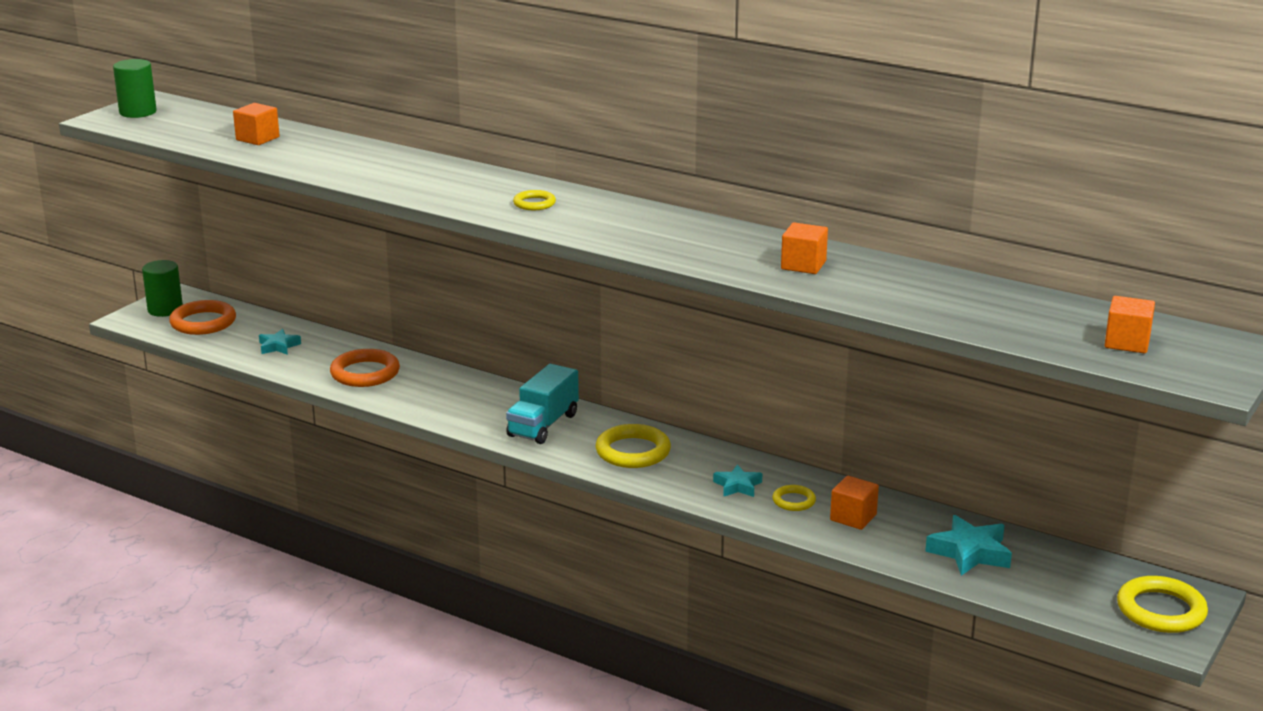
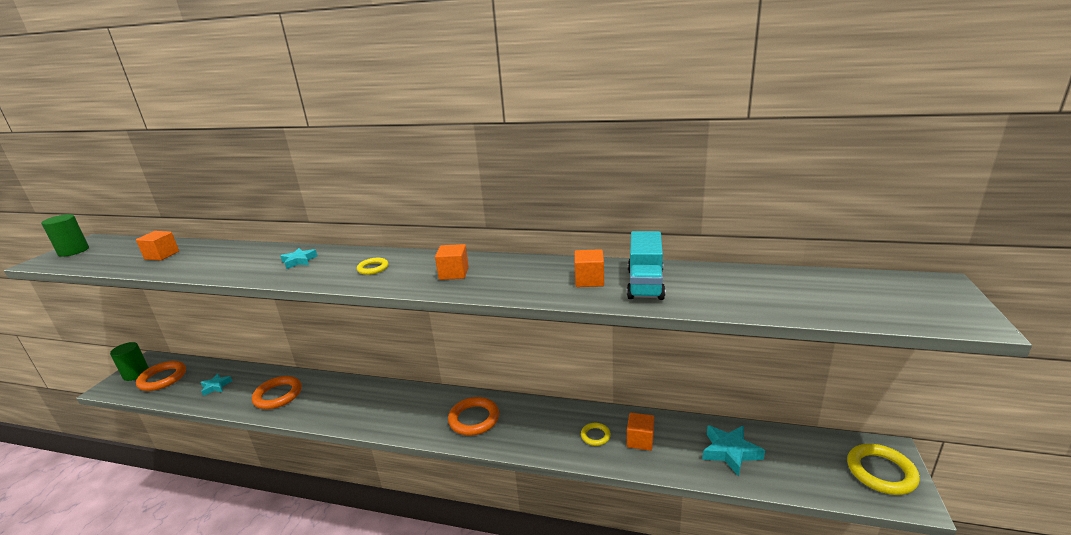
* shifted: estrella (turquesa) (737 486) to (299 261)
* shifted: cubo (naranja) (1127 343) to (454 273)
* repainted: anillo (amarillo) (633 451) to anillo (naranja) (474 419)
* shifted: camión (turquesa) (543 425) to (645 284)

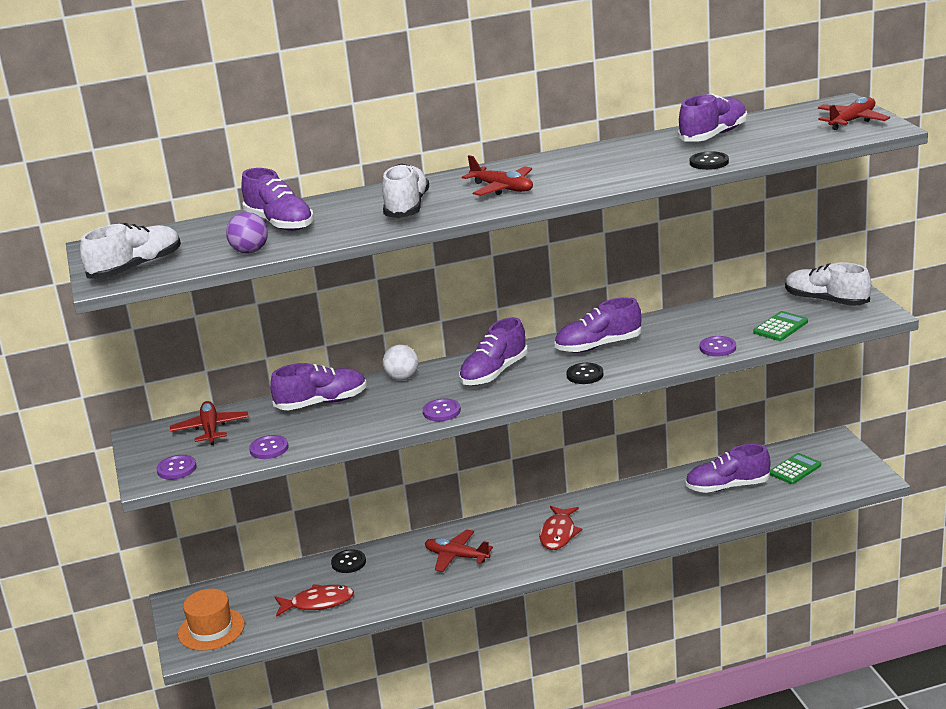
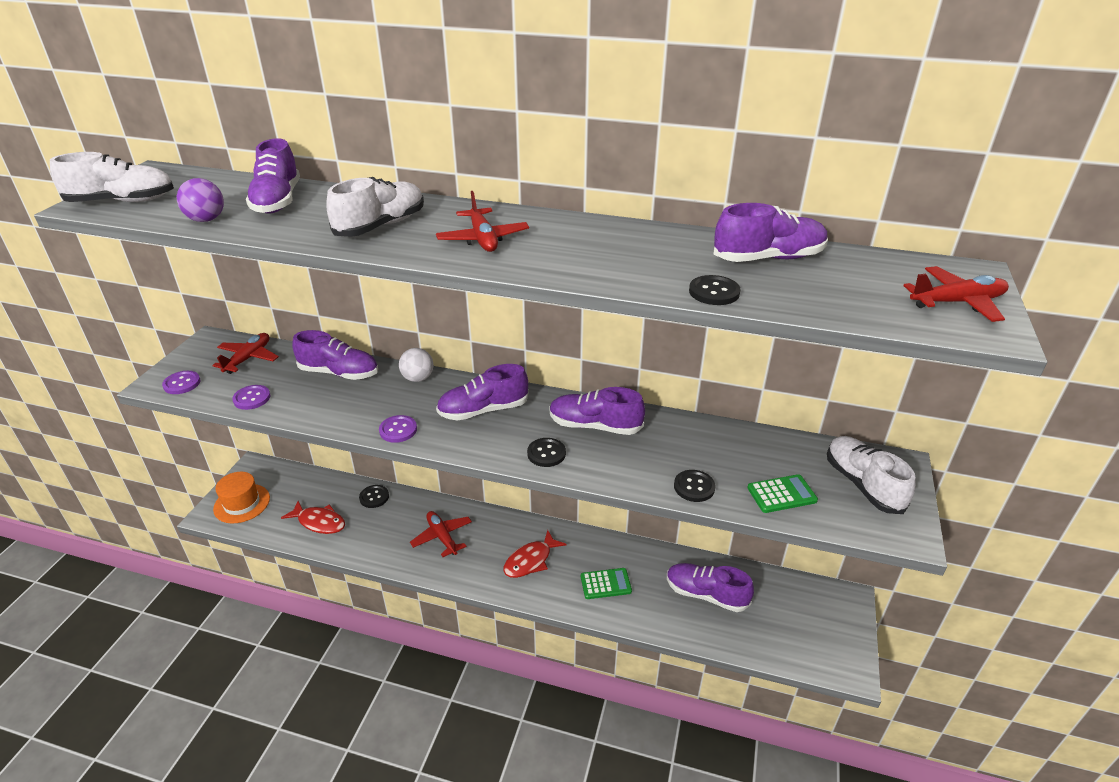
* shifted: calculadora (verde) (795 469) to (605 584)
* repainted: botón (morado) (717 348) to botón (negro) (694 487)

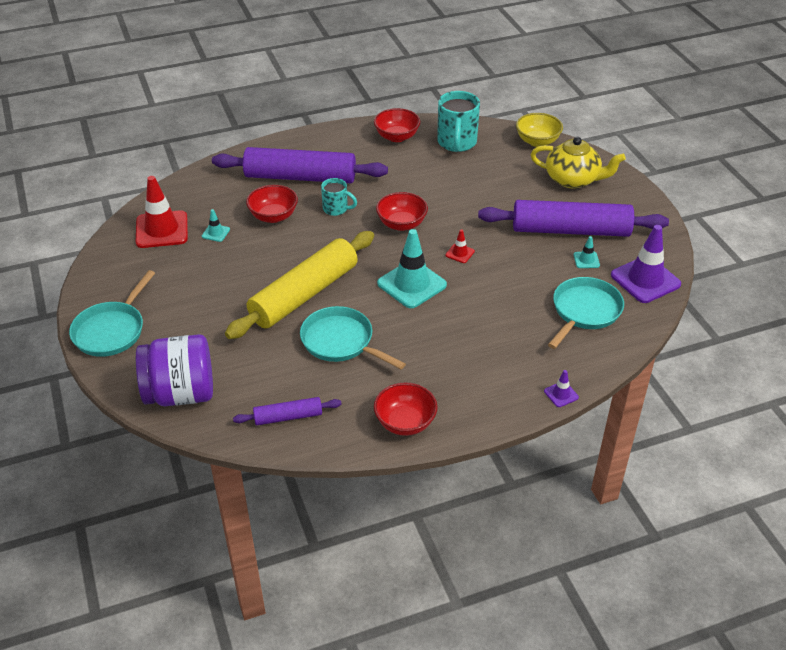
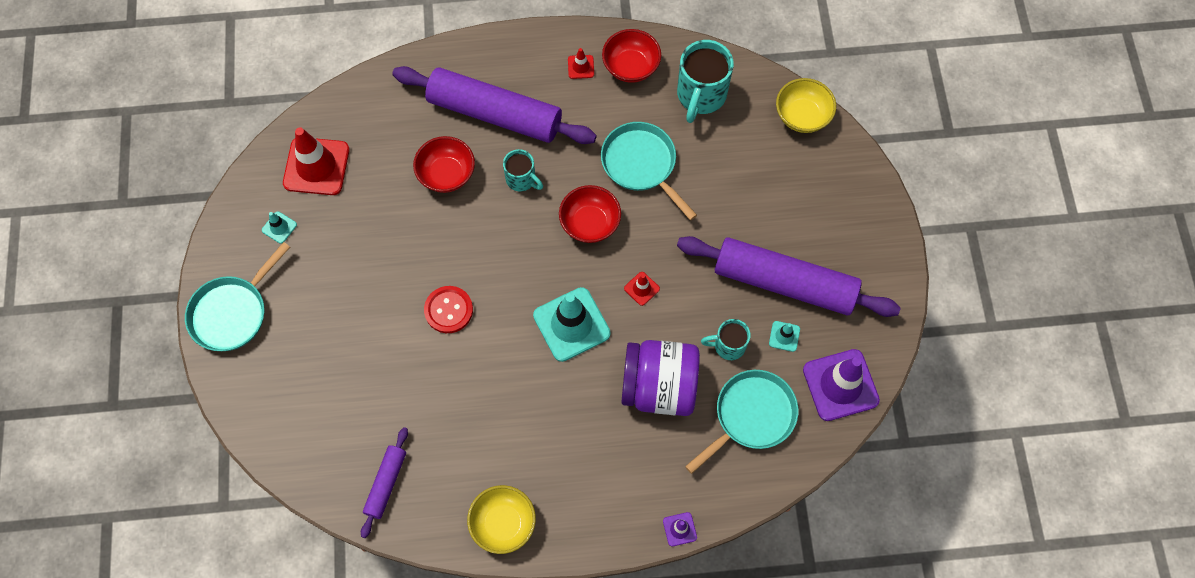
* shifted: cono de tráfico (turquesa) (216 233) to (279 227)
* rotated: rodillo (morado) (288 417) = (386 484) 75 degrees counterclockwise
* swapped: rodillo (amarillo) (304 294) to botón (rojo) (448 310)
* repainted: cuenco (rojo) (405 422) to cuenco (amarillo) (503 523)
* new: cono de tráfico (rojo) (581 67)
* shifted: sartén (turquesa) (341 342) to (642 165)
* shifted: tarro (morado) (180 393) to (659 387)
* new: taza (turquesa) (728 346)
* gone: tetera (amarillo) (573 179)

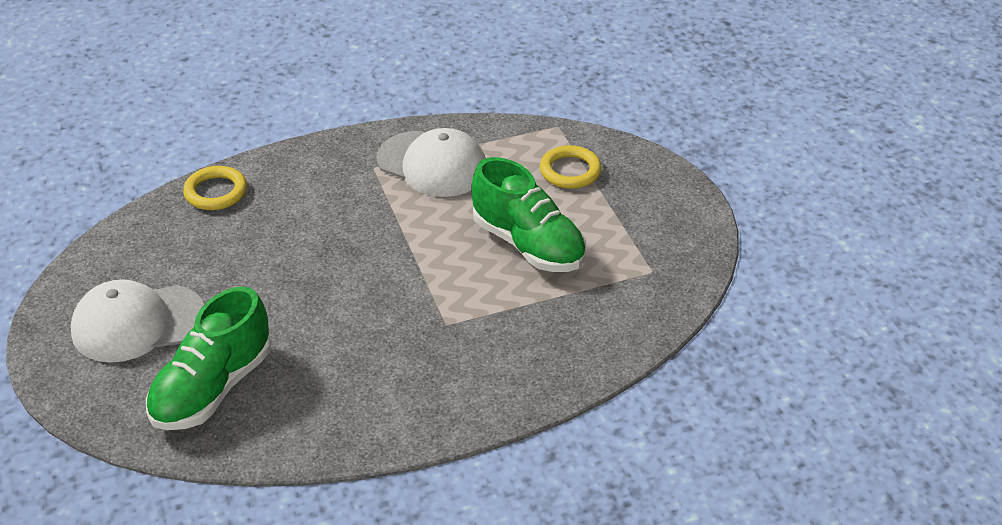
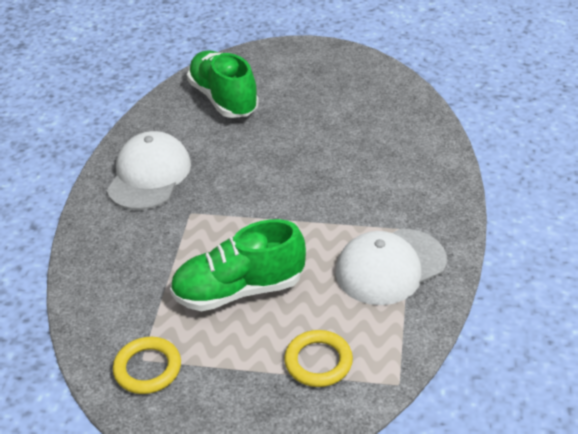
* shifted: gorra (blanco) (138 323) to (149 175)
* shifted: anillo (amarillo) (216 192) to (147 368)

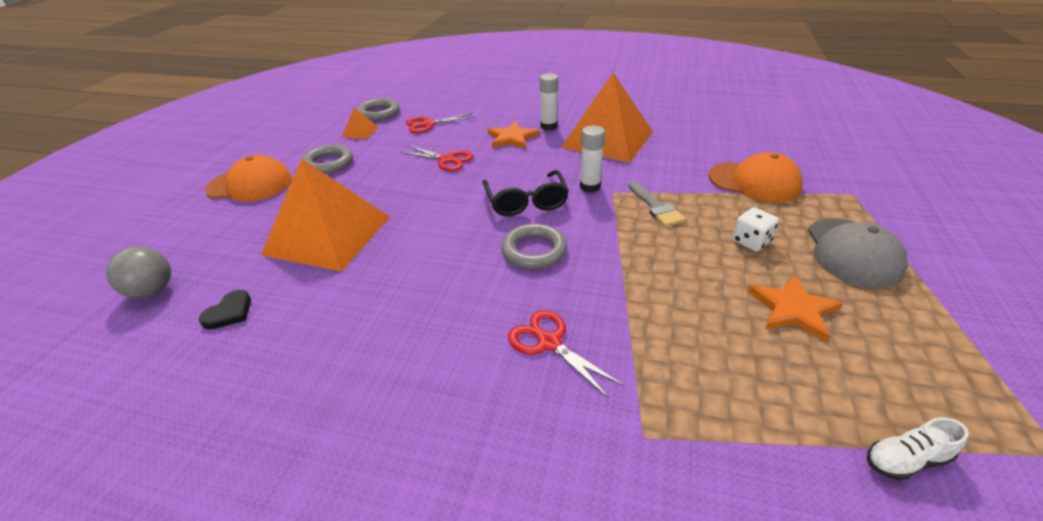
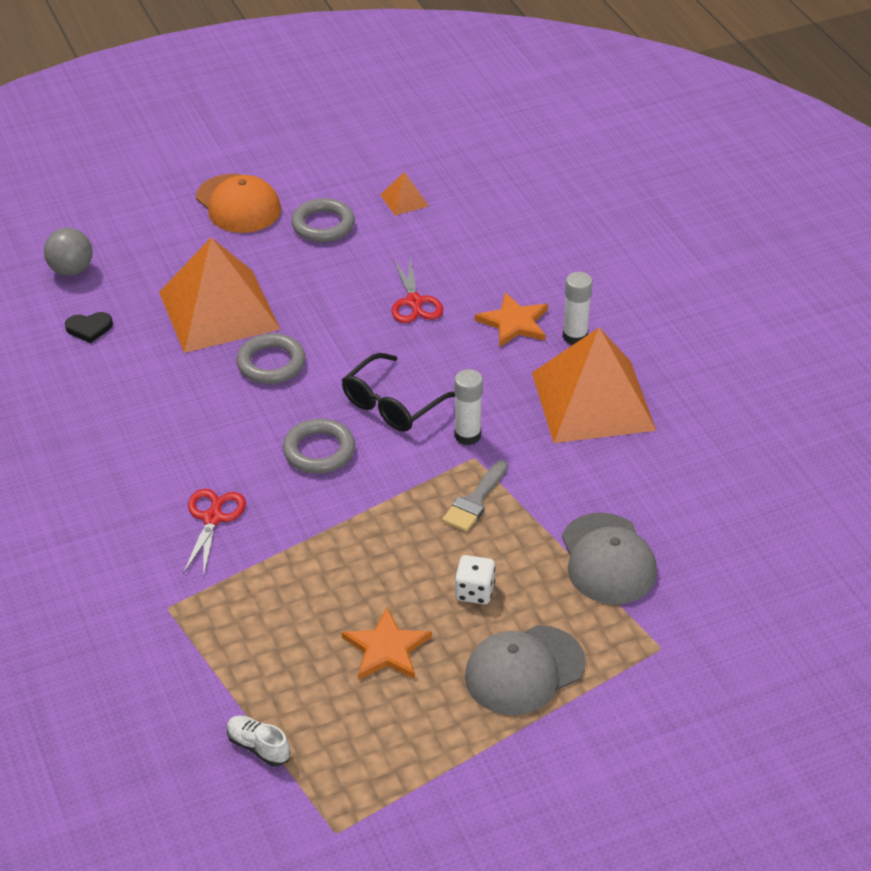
* shifted: anillo (gris) (379 113) to (271 363)
* repainted: gorra (naranja) (754 182) to gorra (gris) (608 559)
* gone: tijeras (rojo) (428 124)

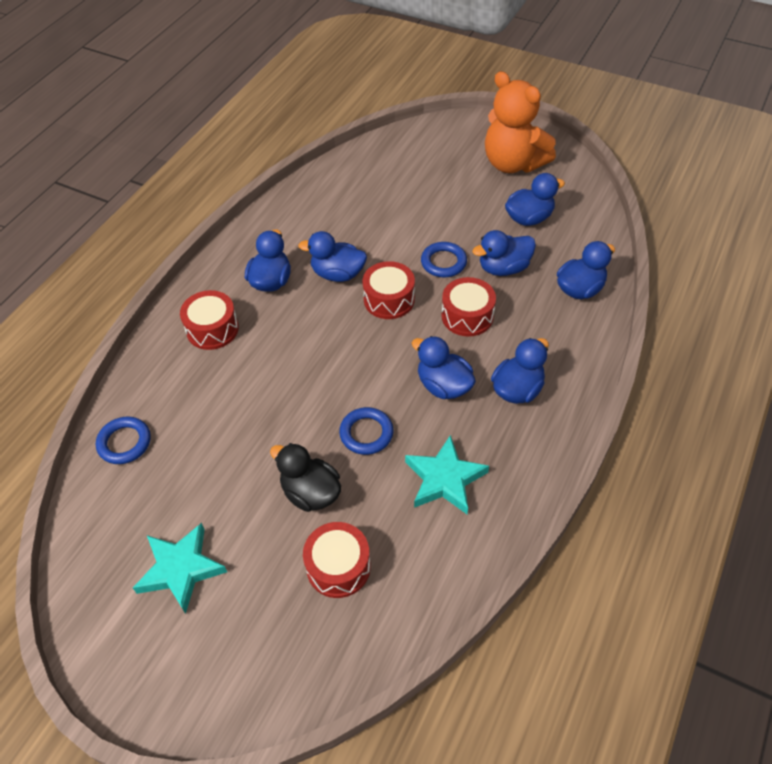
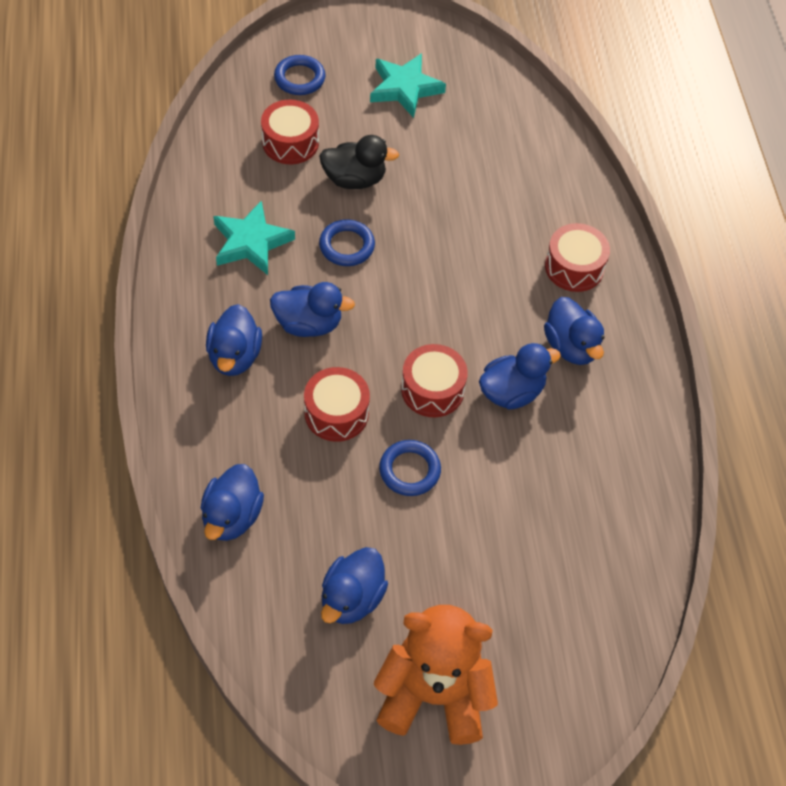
* shifted: anillo (azul) (124 443) to (299 78)
* gone: pato (azul) (503 268)

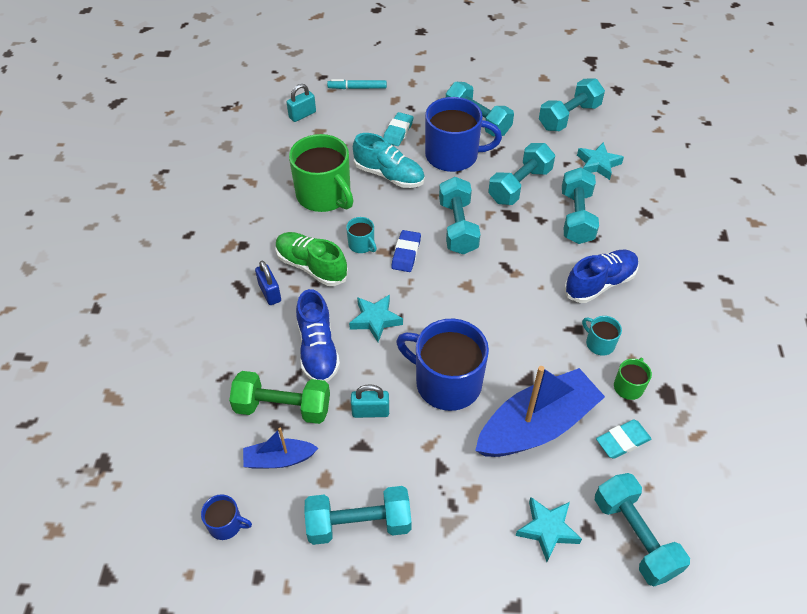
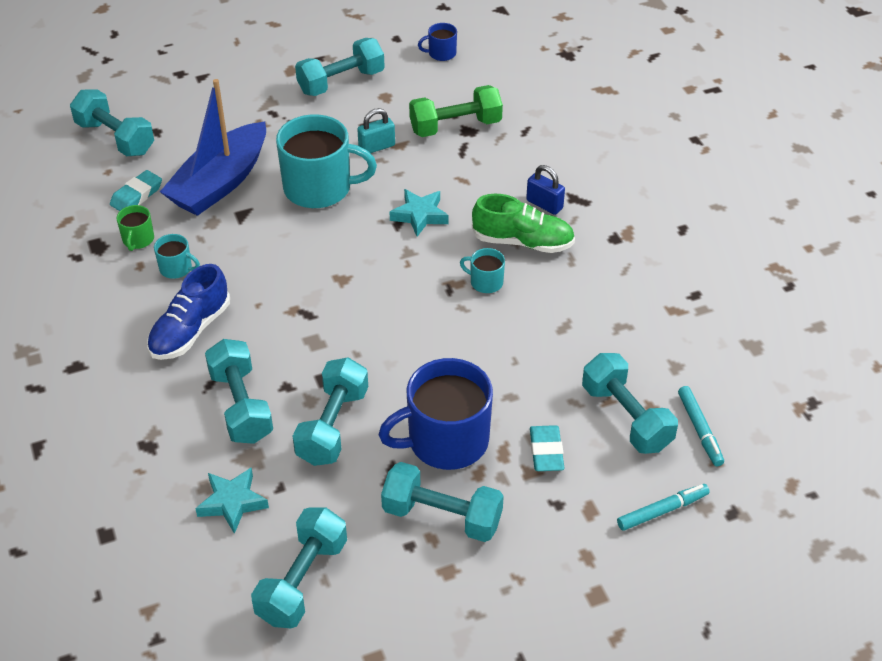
* repainted: taza (azul) (446 382) to taza (turquesa) (319 188)
* shifted: mancuerna (turquesa) (458 227) to (626 417)
* swapped: candado (turquesa) (302 115) to rotulador (turquesa) (699 429)
* gone: barco (azul) (279 459)
* gone: taza (verde) (324 195)
* gone: zapato (azul) (318 349)
* gone: zapato (turquesa) (389 175)
* gone: goma de borrar (azul) (406 253)
* gone: estrella (turquesa) (547 530)

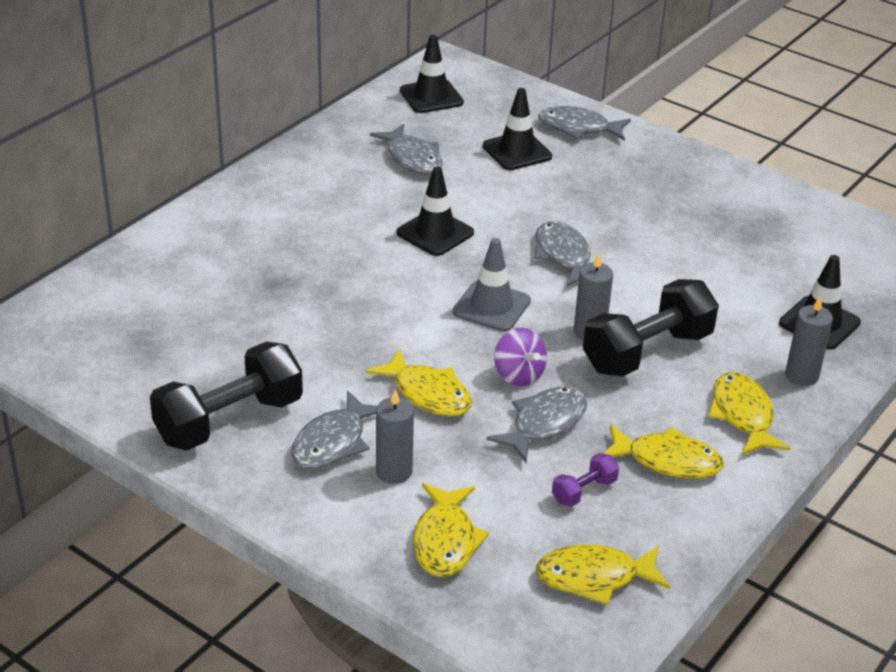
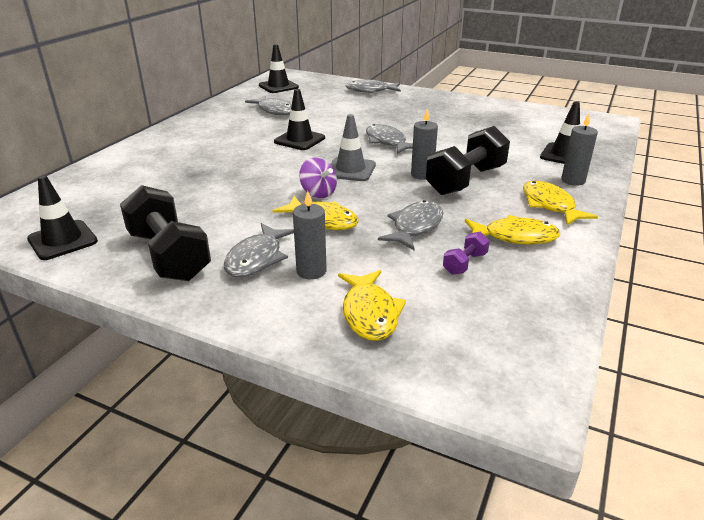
* shifted: cono de tráfico (negro) (517 151) to (62 240)
* rotated: mancuerna (negro) (229 420) = (169 255) 75 degrees counterclockwise
* shifted: peonza (morado) (518 375) to (318 193)
* gone: pez (amarillo) (594 577)

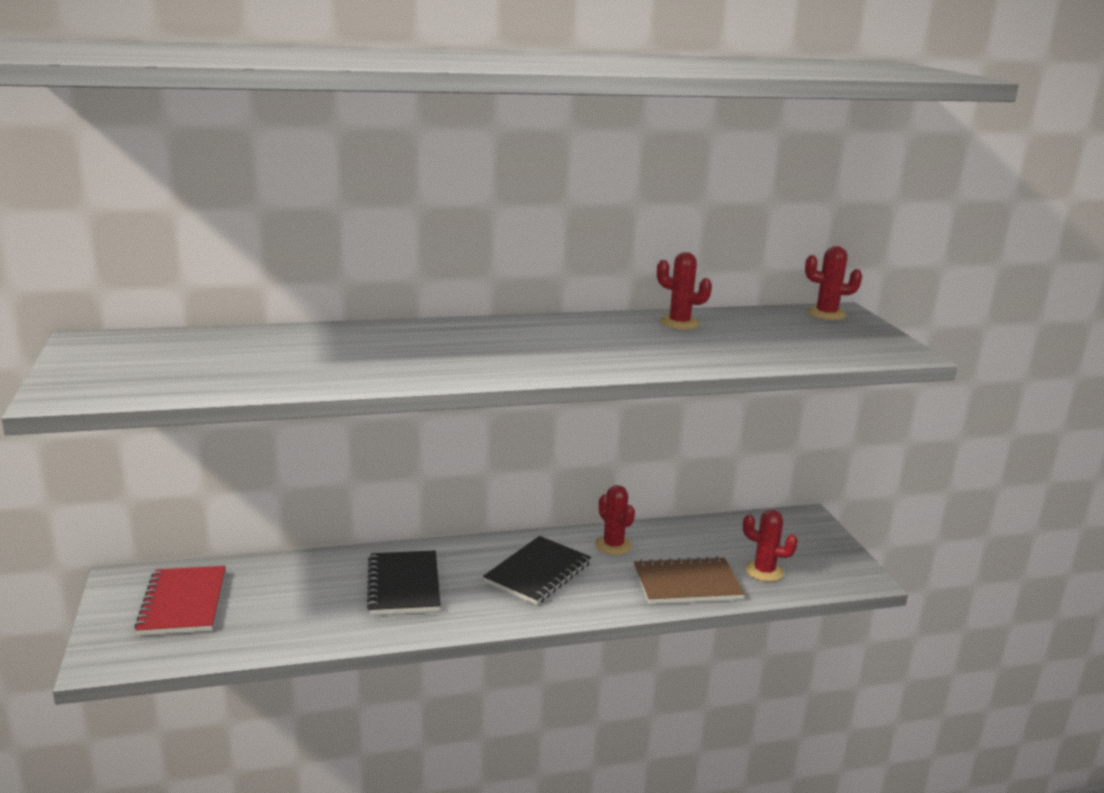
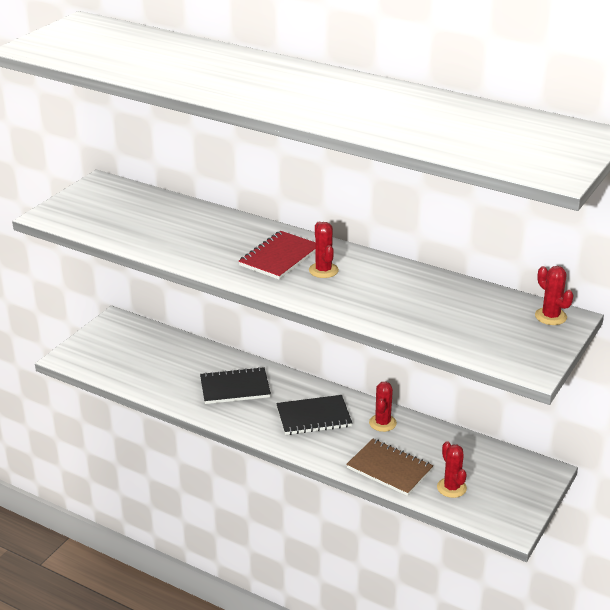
* rotated: cuaderno (negro) (404 585) = (235 388) 45 degrees clockwise
* shifted: cuaderno (rojo) (183 603) to (279 257)
* shifted: cactus (rojo) (679 323) to (323 270)

